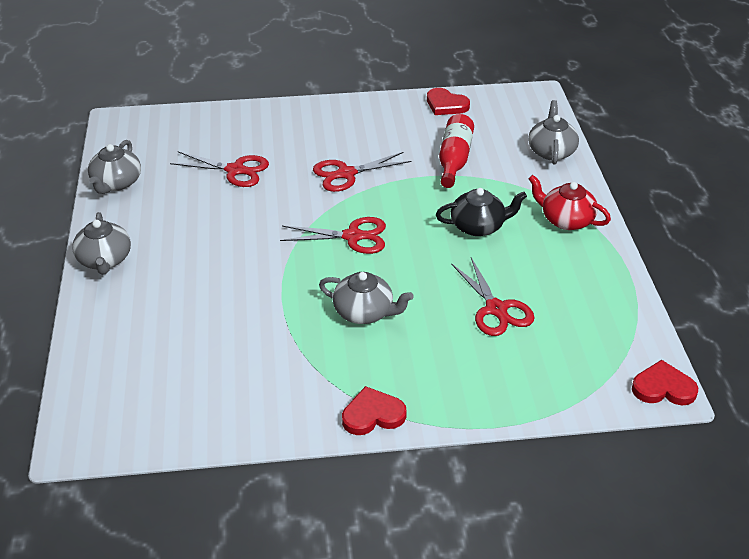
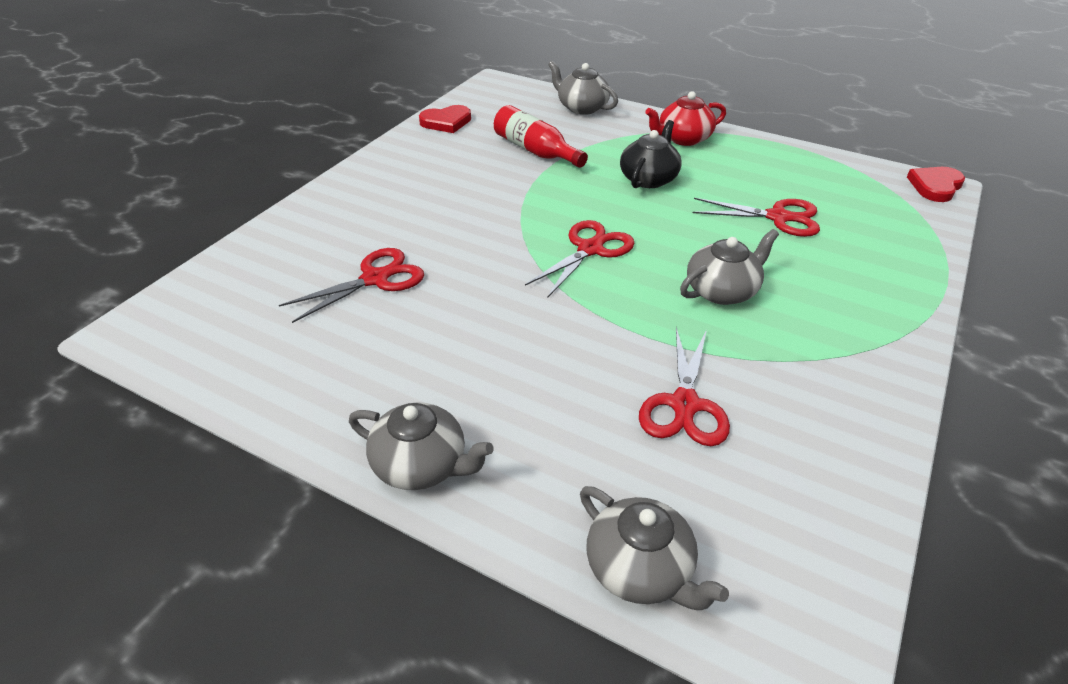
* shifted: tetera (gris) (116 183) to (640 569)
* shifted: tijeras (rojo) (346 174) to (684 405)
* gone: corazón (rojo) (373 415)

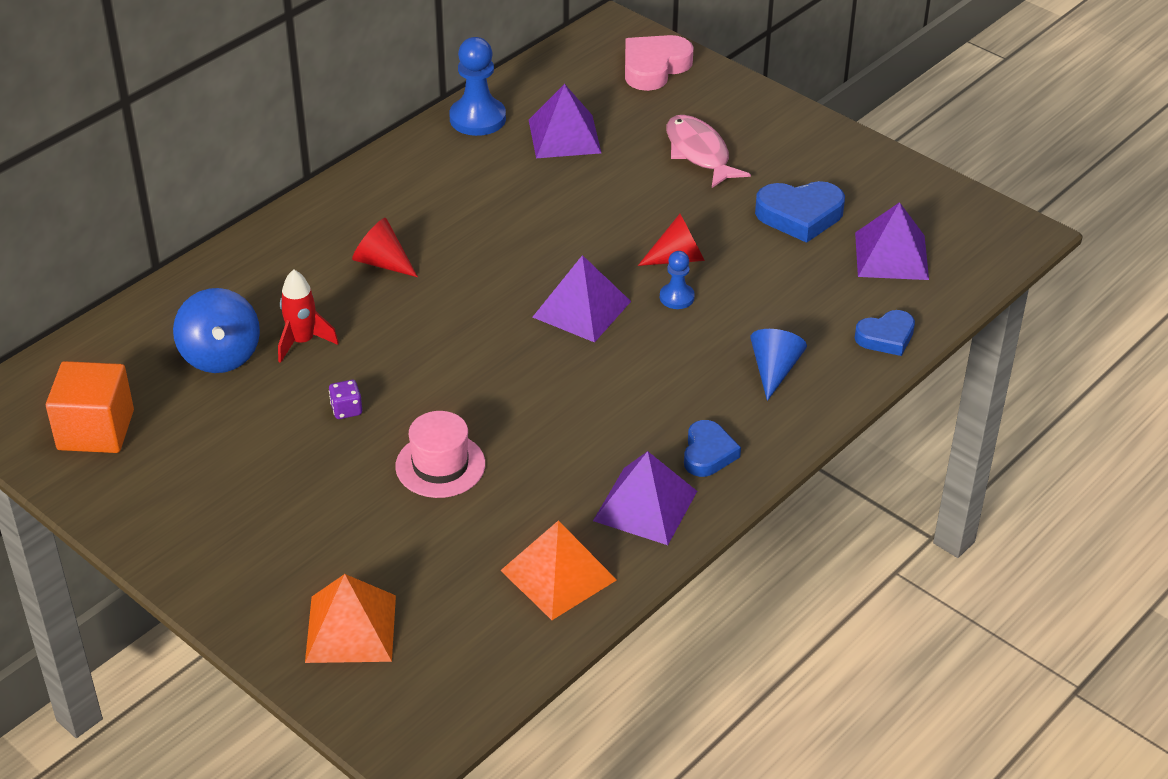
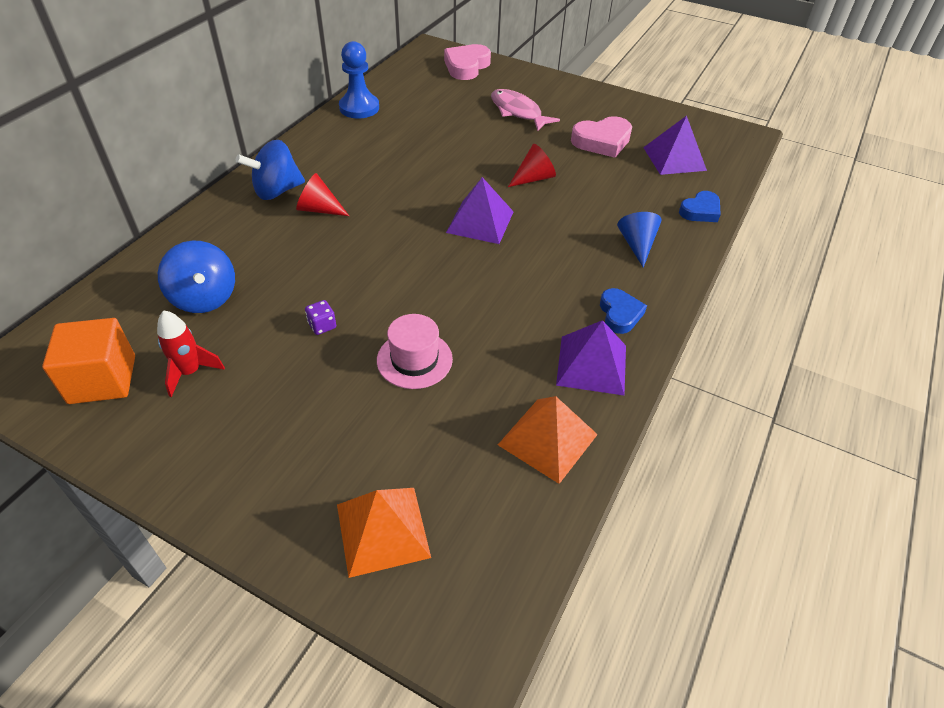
* shifted: cohete (rojo) (302 342) to (190 372)
* new: peonza (azul) (277 191)
* repainted: corazón (azul) (800 215) to corazón (rosa) (602 141)
* gone: pirámide (morado) (564 136)
* gone: peón (azul) (676 297)

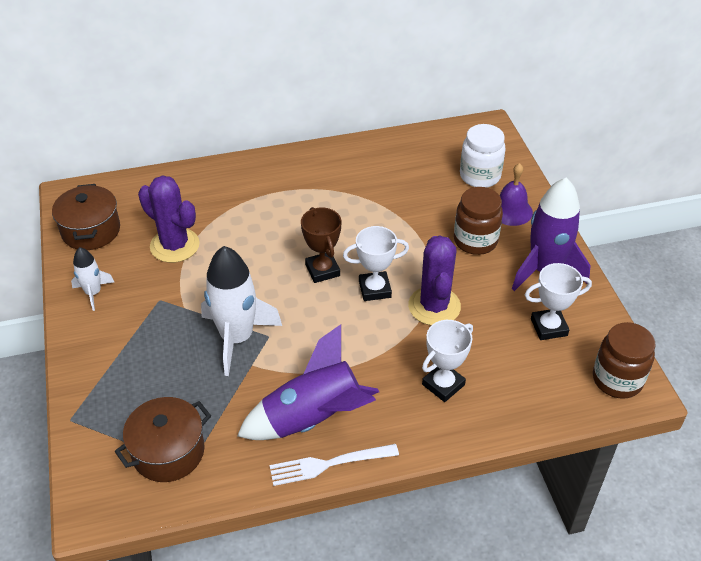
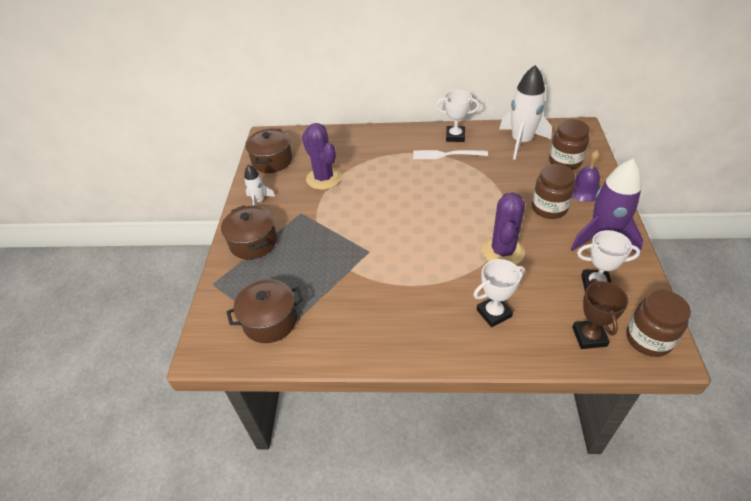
* new: olla (marrón) (253 242)
* shifted: tenedor (blanco) (328 464) to (446 155)
* shifted: trofeo (blanco) (375 289) to (455 136)
* shifted: cohete (blanco) (237 338) to (521 142)
* repainted: tarro (blanco) (480 176) to tarro (marrón) (565 162)
* shifted: trofeo (marrón) (322 270) to (589 336)
* gone: cohete (morado) (313 419)

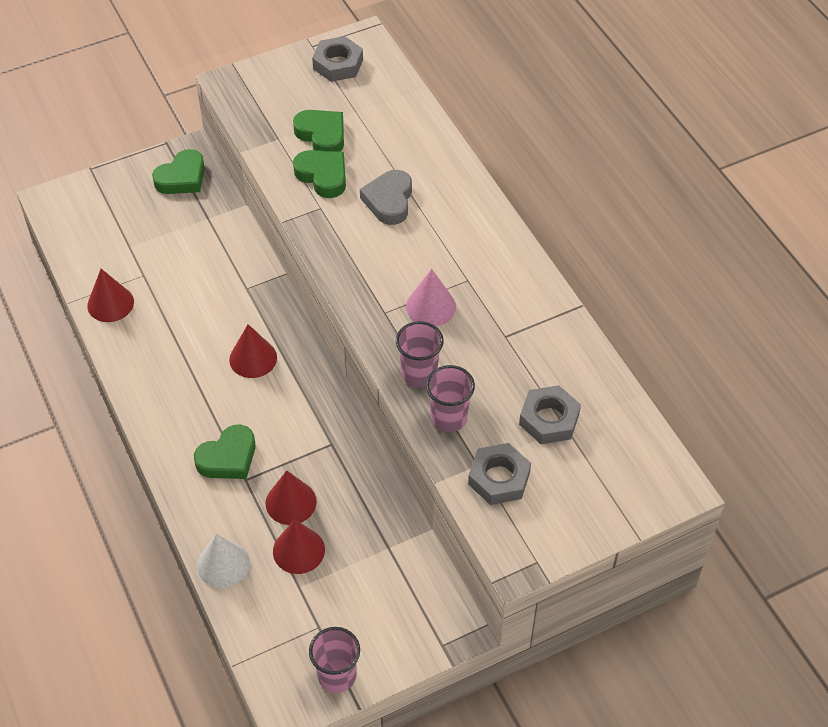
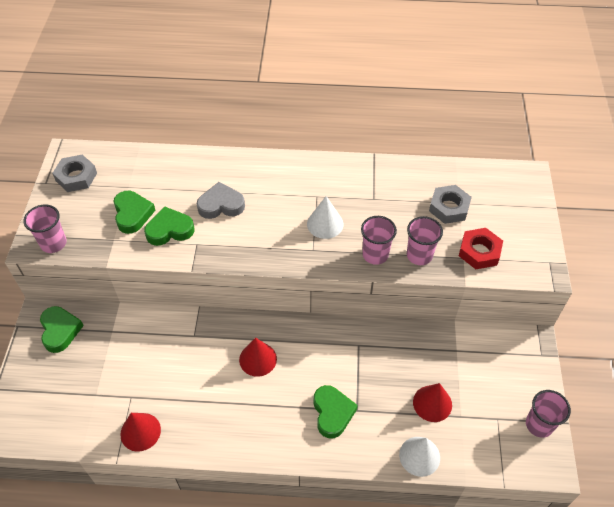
* new: vaso (rosa) (53 243)
* rotated: corazón (verde) (322 135) = (132 214) 90 degrees clockwise
* rotated: corazón (gris) (389 201) = (221 205) 135 degrees clockwise
* repainted: cono (rosa) (431 306) to cono (blanco) (325 224)
* repainted: tuerca (gris) (499 478) to tuerca (rojo) (479 252)
* gone: cono (rojo) (291 502)

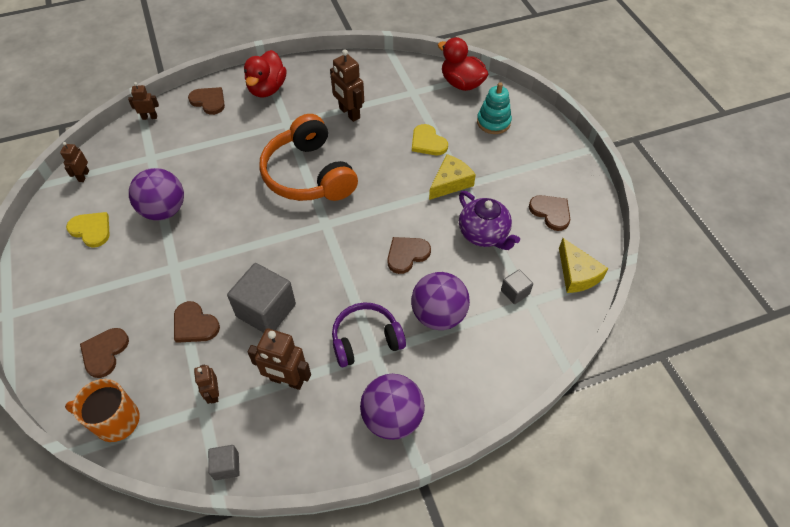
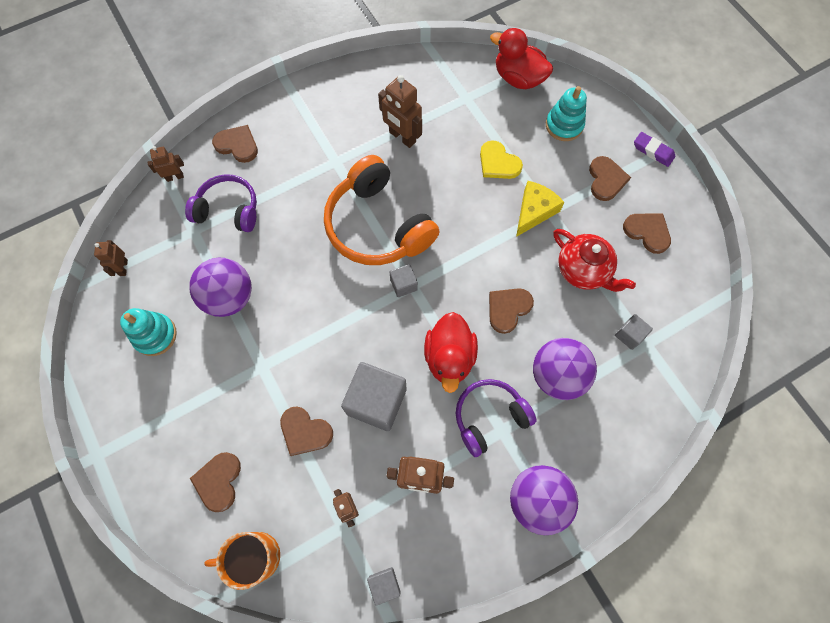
* swapped: corazón (amarillo) (91 230) to juguete apilable (turquesa) (155 335)
* new: auriculares (morado) (228 210)
* new: cubo (gris) (403 285)
* shifted: pato (rojo) (267 89) to (449 357)
* repainted: tetera (morado) (484 234) to tetera (rojo) (583 270)
* new: corazón (marrón) (606 179)
* new: goma de borrar (morado) (653 151)
* gone: queso (amarillo) (577 274)

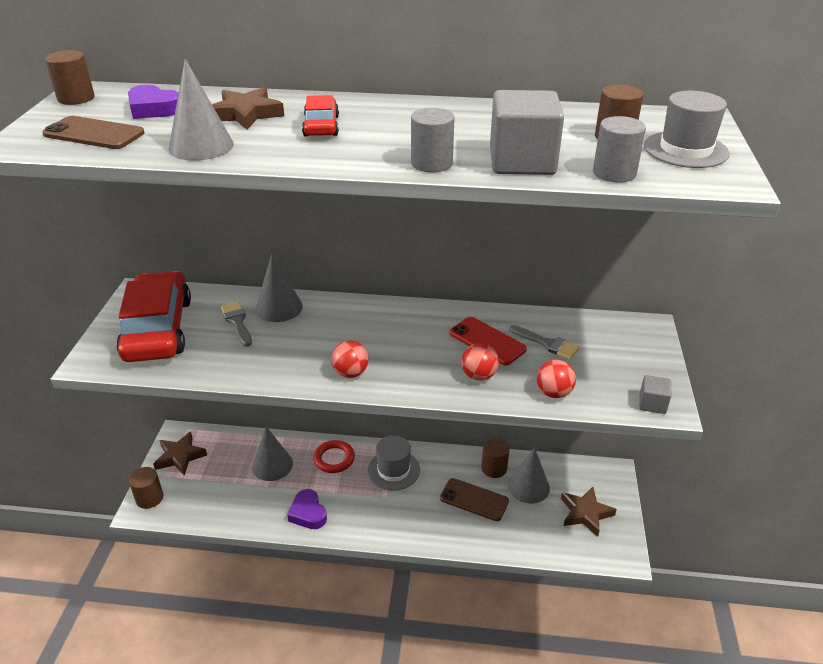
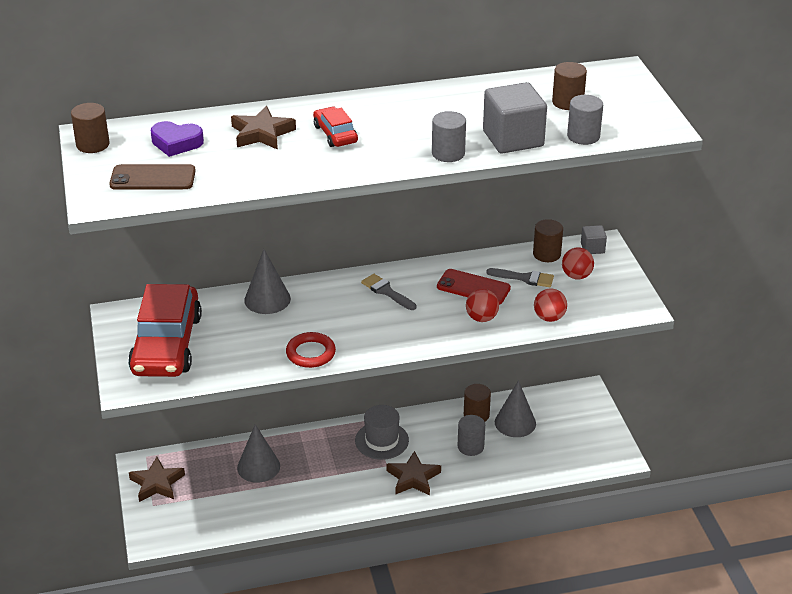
* rotated: coche (rojo) (158 329) = (166 344) 150 degrees counterclockwise
* shifted: anillo (rojo) (334 459) to (310 353)
* shifted: pincel (gris) (237 322) to (386 291)
* shifted: estrella (marrón) (585 513) to (413 478)
* swapped: móvil (marrón) (474 500) to cilindro (gris) (470 446)
* shifted: cilindro (marrón) (149 498) to (546 254)
* shifted: pelota (rojo) (350 373) to (576 276)
* shifted: cubo (gris) (652 404) to (592 248)
* gone: cono (gris) (201 146)
* gone: corazón (morado) (308 513)
* gone: sombrero (gris) (685 150)

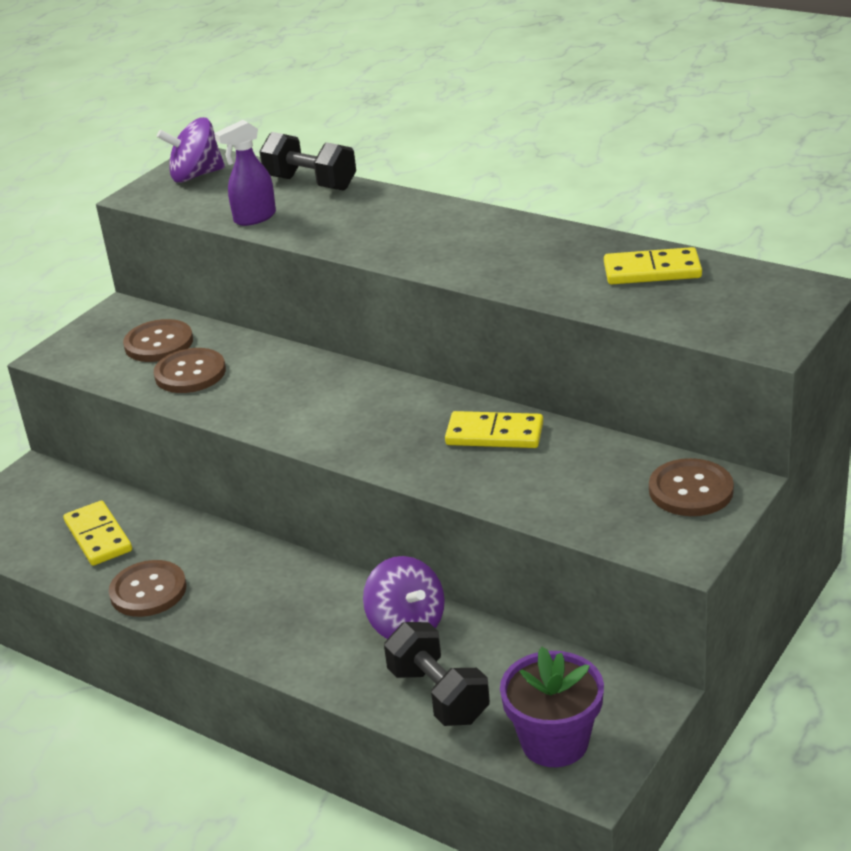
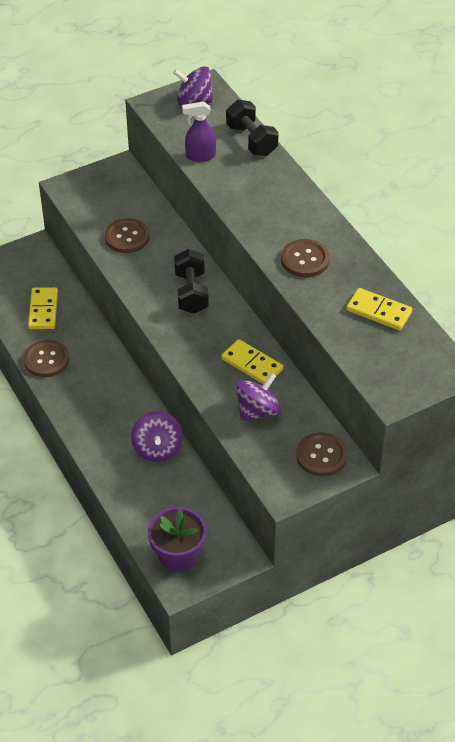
* shifted: mancuerna (negro) (438 695) to (191 292)
* new: peonza (morado) (257 411)
* shifted: botón (marrón) (159 343) to (305 259)

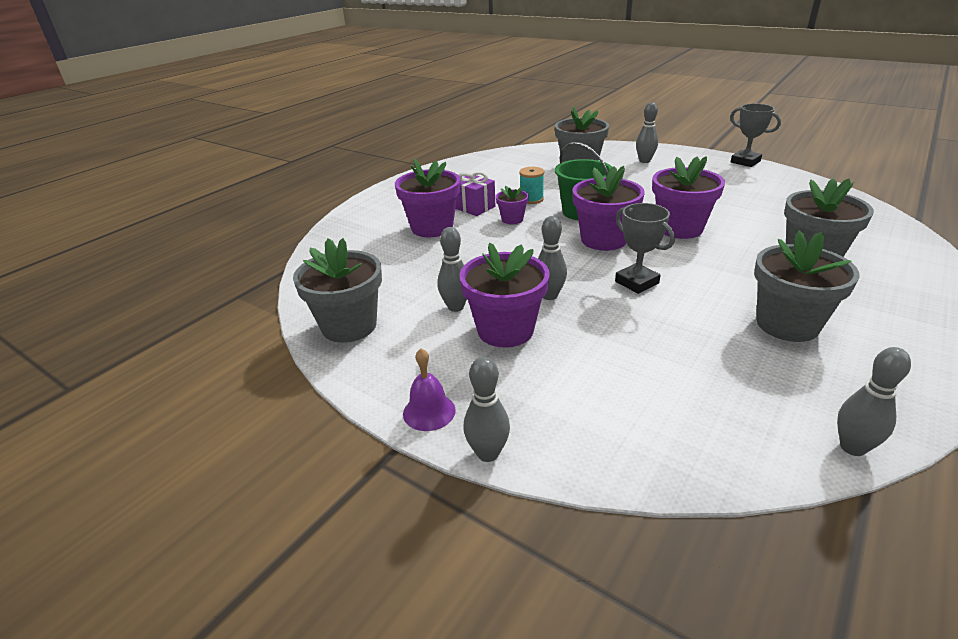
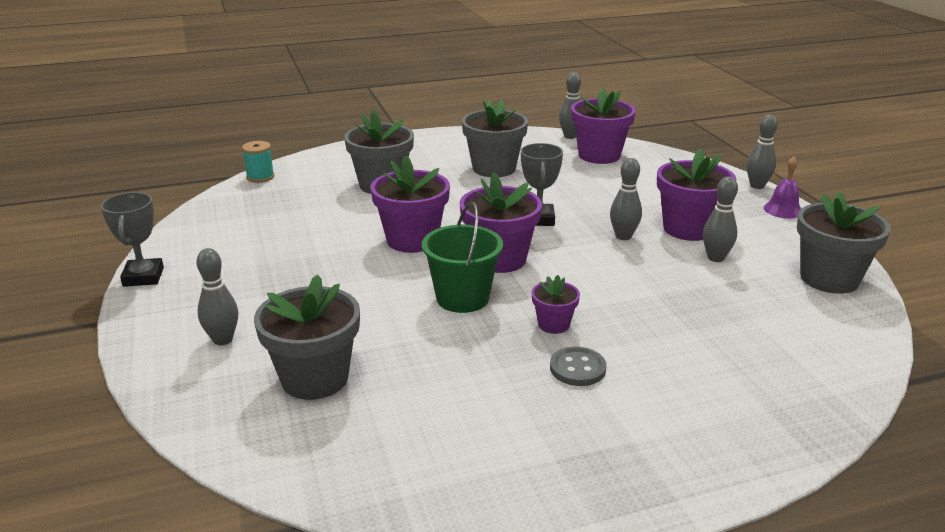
* shifted: carrete (turquesa) (531 199) to (260 177)
* swapped: regalo (morado) (474 207) to botón (gris) (577 368)
* shifted: maceta (morado) (432 228) to (599 155)

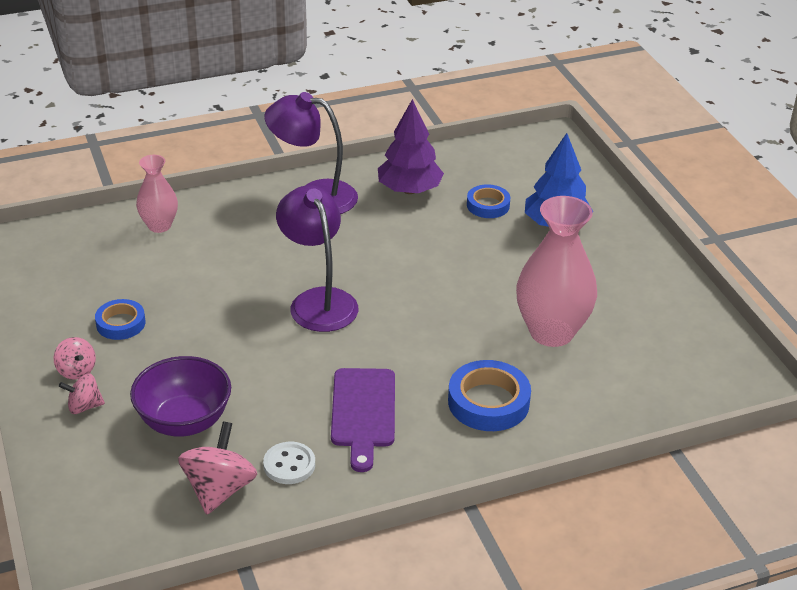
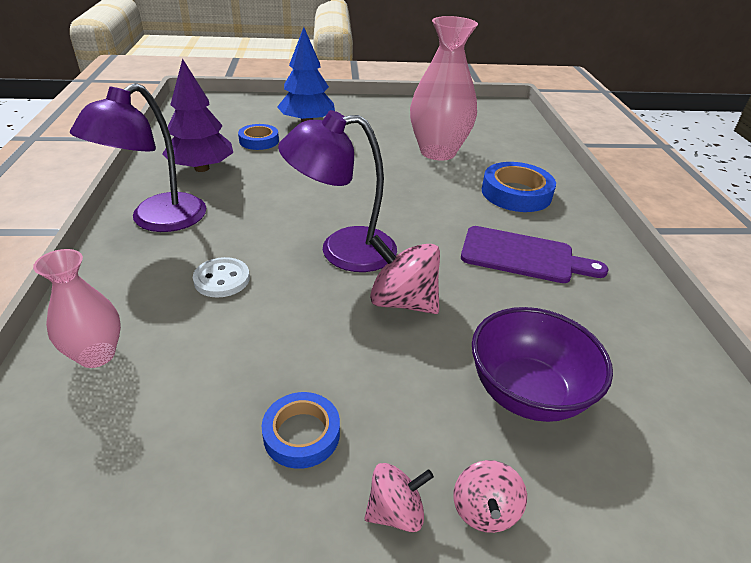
* shifted: botón (blanco) (289 465) to (222 279)
* shifted: peonza (rosa) (219 489) to (402 301)

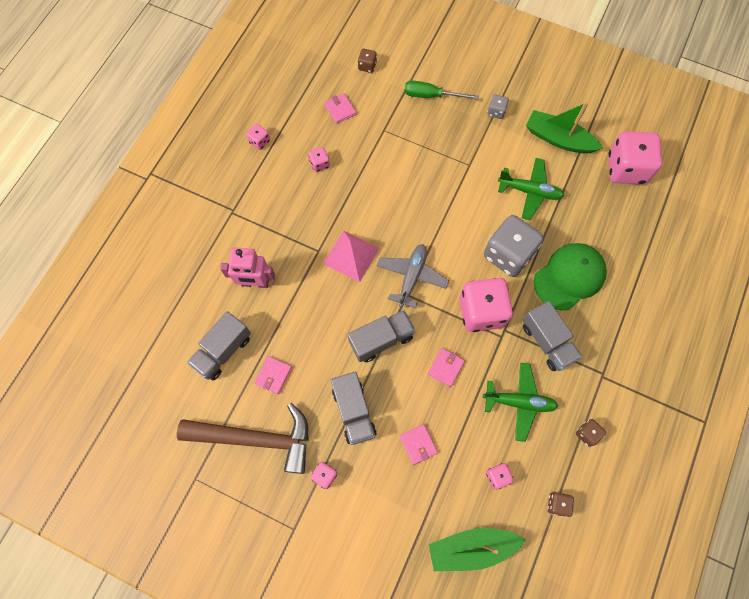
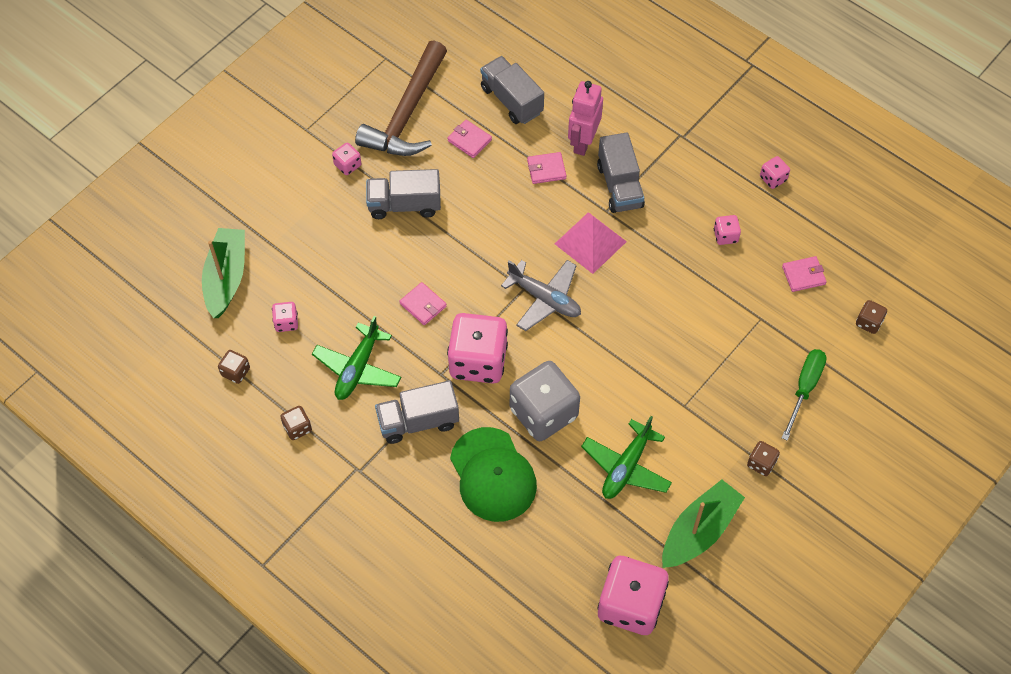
* shifted: cartera (rosa) (418 444) to (546 169)
* shifted: camión (gris) (381 340) to (619 186)
* repainted: dado (gris) (496 112) to dado (marrón) (761 463)

